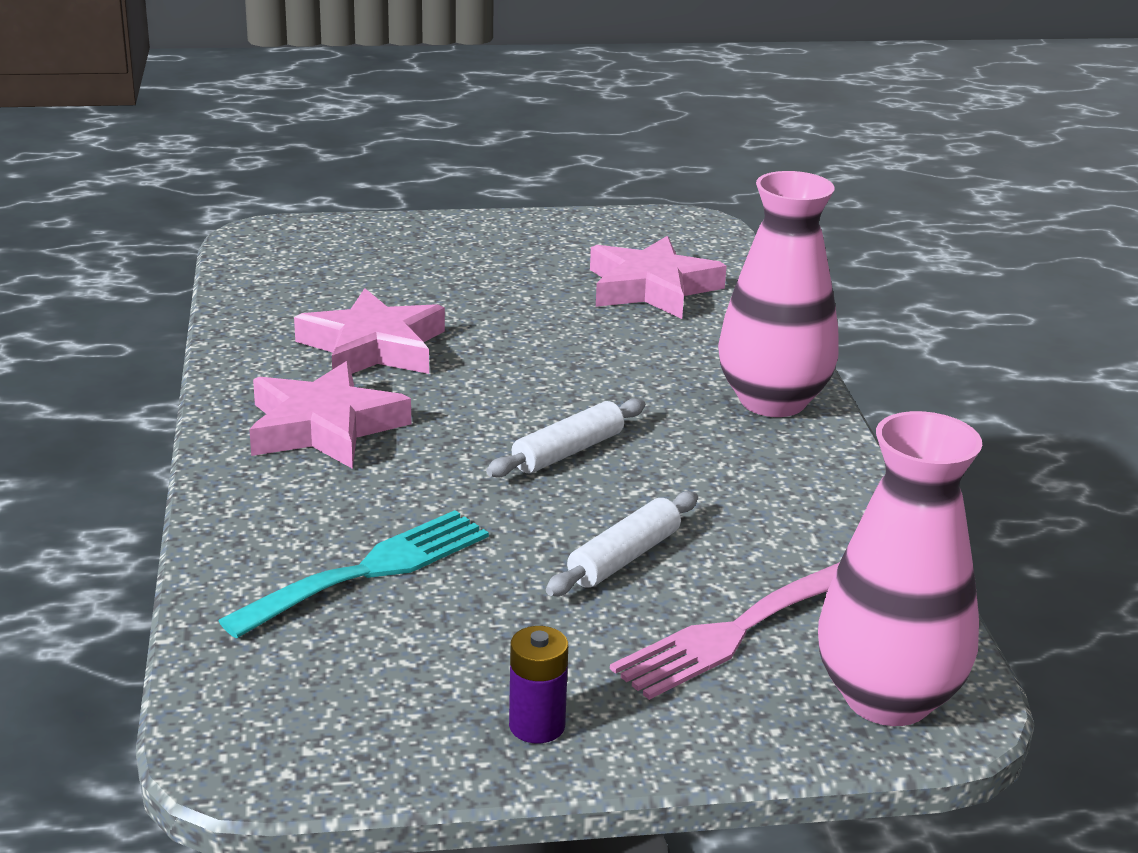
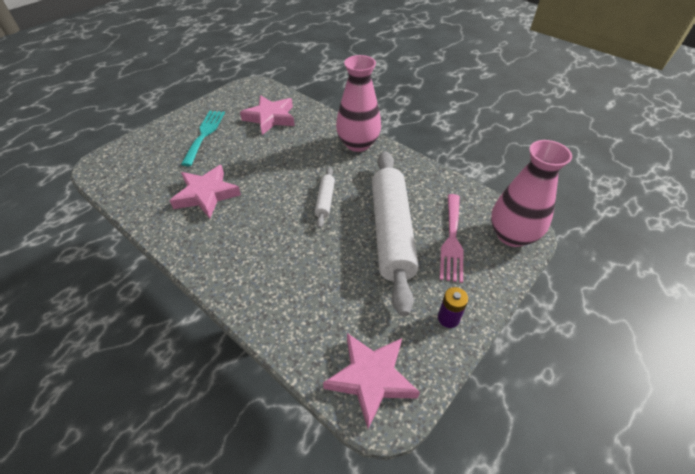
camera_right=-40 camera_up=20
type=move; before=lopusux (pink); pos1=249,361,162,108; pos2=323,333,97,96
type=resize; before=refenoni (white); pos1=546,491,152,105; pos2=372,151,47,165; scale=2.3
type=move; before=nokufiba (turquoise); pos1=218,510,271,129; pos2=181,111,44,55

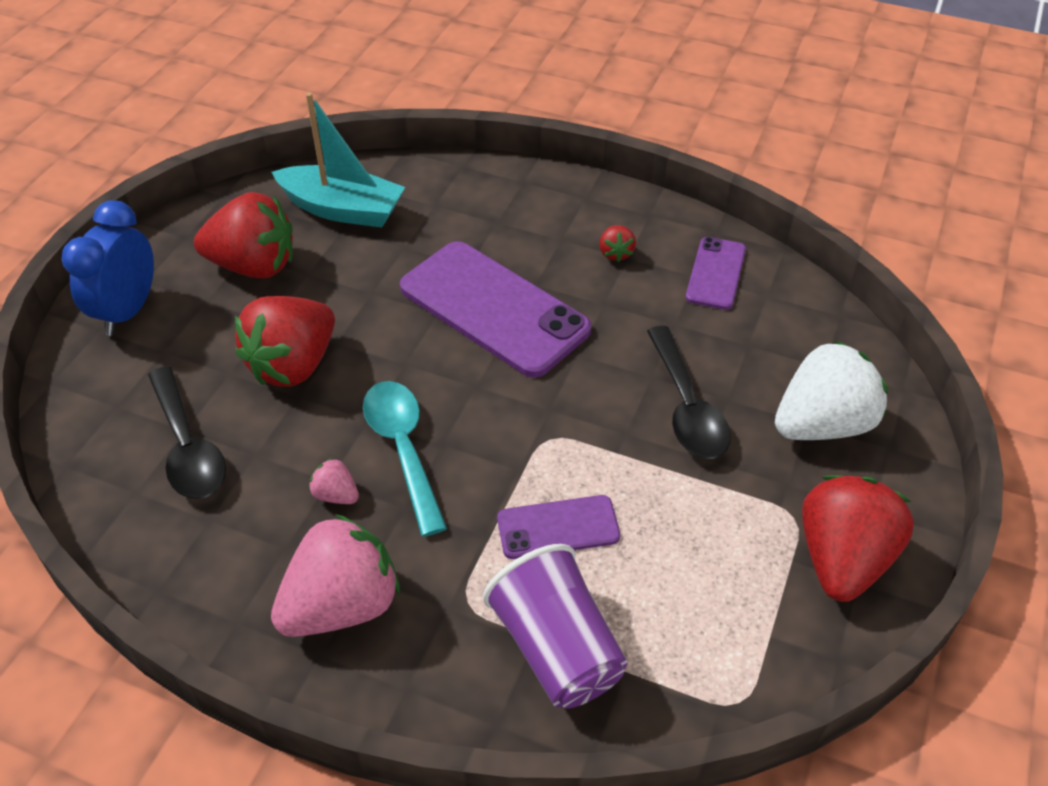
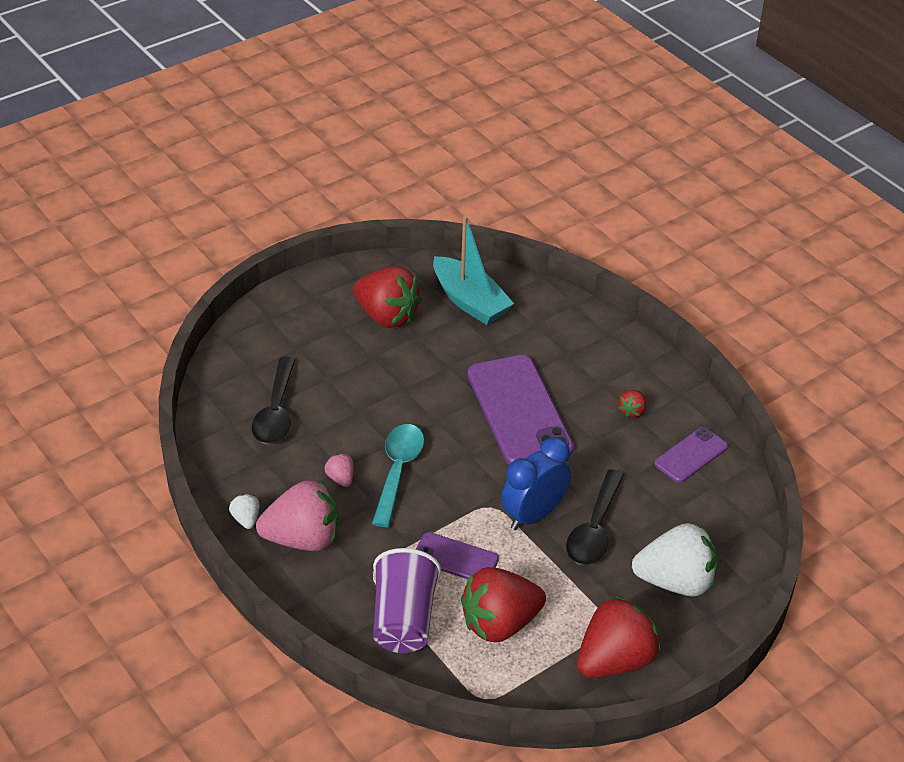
camera_right=30 camera_up=-5
type=move; before=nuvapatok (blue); pos1=61,200,93,136; pos2=501,437,70,93
type=move; before=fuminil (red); pos1=235,296,100,91; pos2=461,567,85,76
type=insert; after=fuminil (white); pos2=229,494,31,35

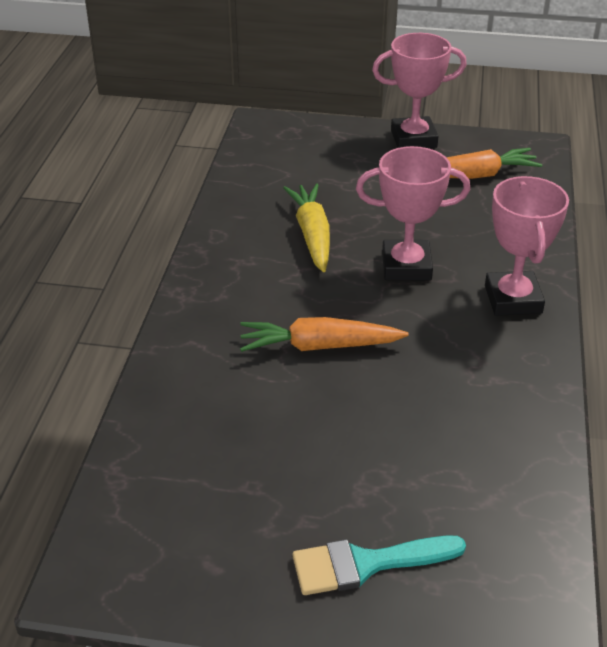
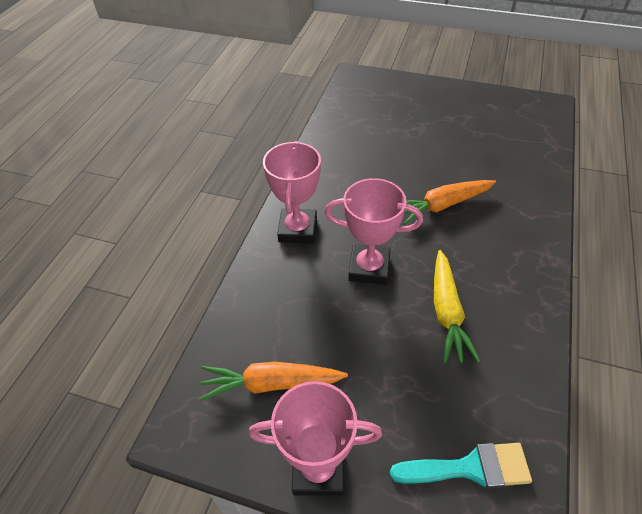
camera_right=-170 camera_up=10
type=rotate; before=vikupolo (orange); pos1=240,317,169,35; pos2=404,180,92,45; turn=150
type=move; before=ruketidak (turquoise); pos1=292,535,174,60; pos2=390,443,142,45

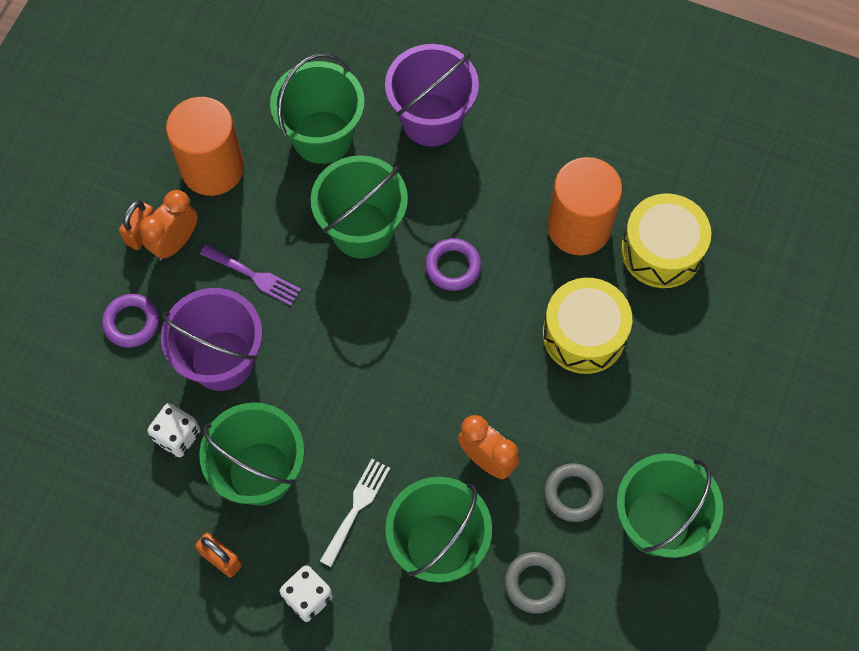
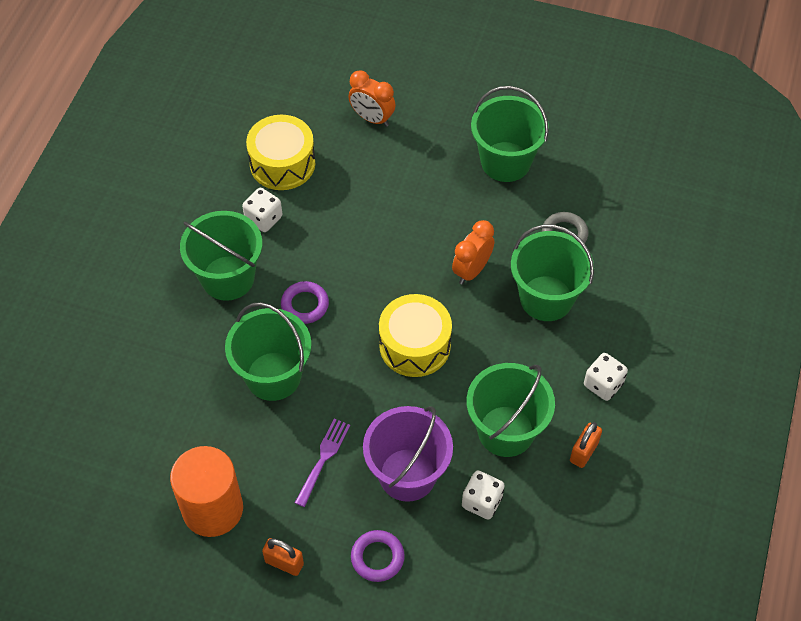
camera_right=-95 camera_up=-10
type=delete; before=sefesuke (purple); pos1=385,44,94,103
type=move; before=sefesuke (green); pos1=270,53,95,111; pos2=180,211,82,90
type=replace; before=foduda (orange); after=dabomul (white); pos1=547,157,76,98; pos2=242,188,40,44
type=move; before=nuvapatok (orange); pos1=139,190,59,70; pos2=348,70,48,57
type=move; before=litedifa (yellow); pos1=543,278,89,96; pos2=379,294,73,83
type=delete; before=nokufiba (white); pos1=320,459,70,108
type=delete; before=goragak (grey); pos1=544,463,60,59

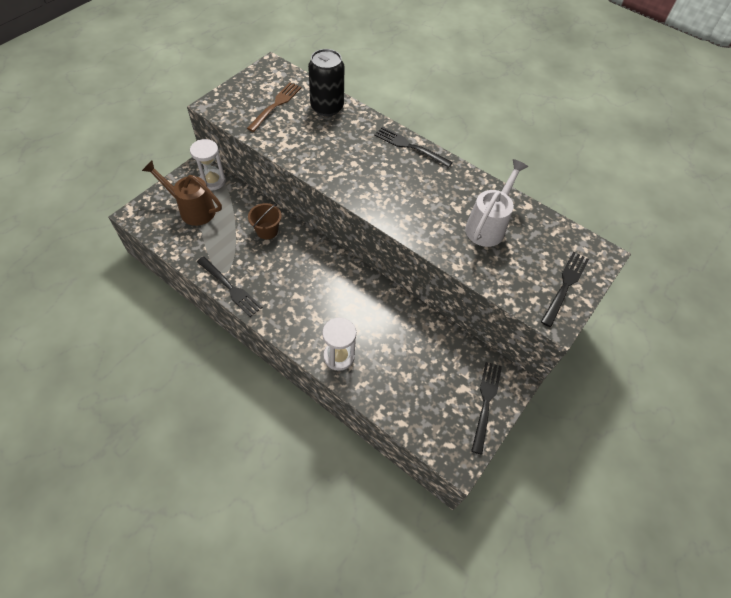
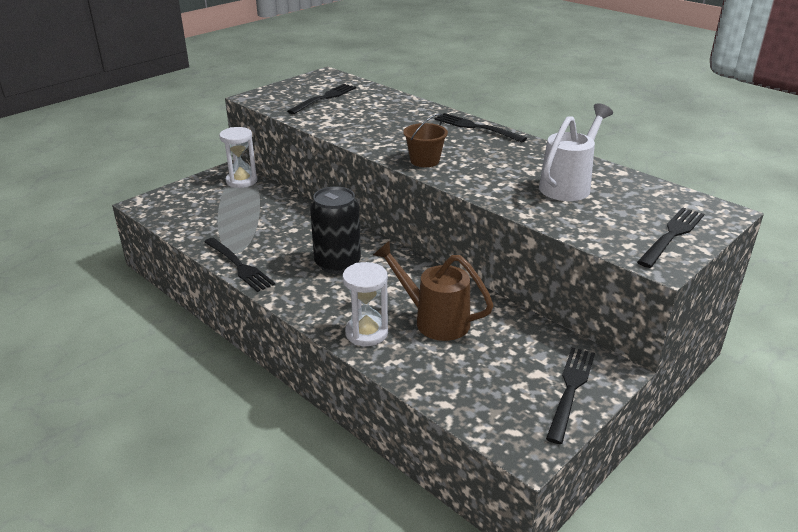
camera_right=10 camera_up=-25
type=move; before=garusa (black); pos1=308,49,36,67; pos2=310,186,51,88
type=recolor; before=nokufiba (brown); after=nokufiba (black); pos1=247,82,55,50; pos2=287,84,69,30
type=move; before=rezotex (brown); pos1=142,161,80,65; pos2=373,240,121,101
type=move; before=sefesuke (brown); pos1=248,203,34,36; pos2=403,113,45,54

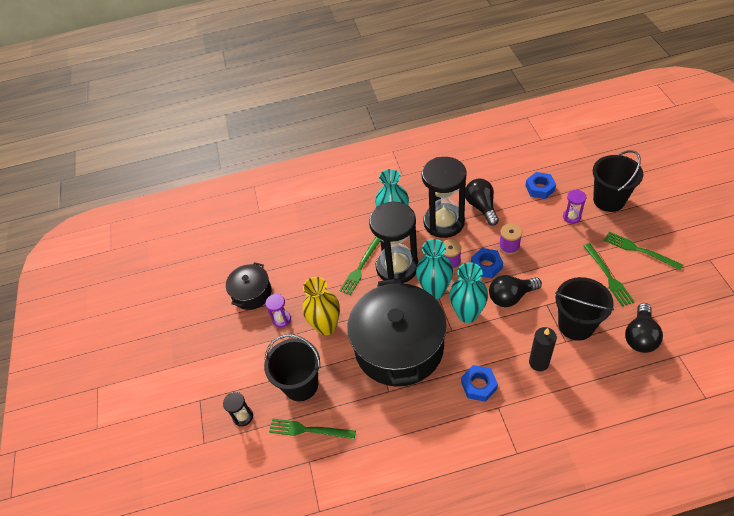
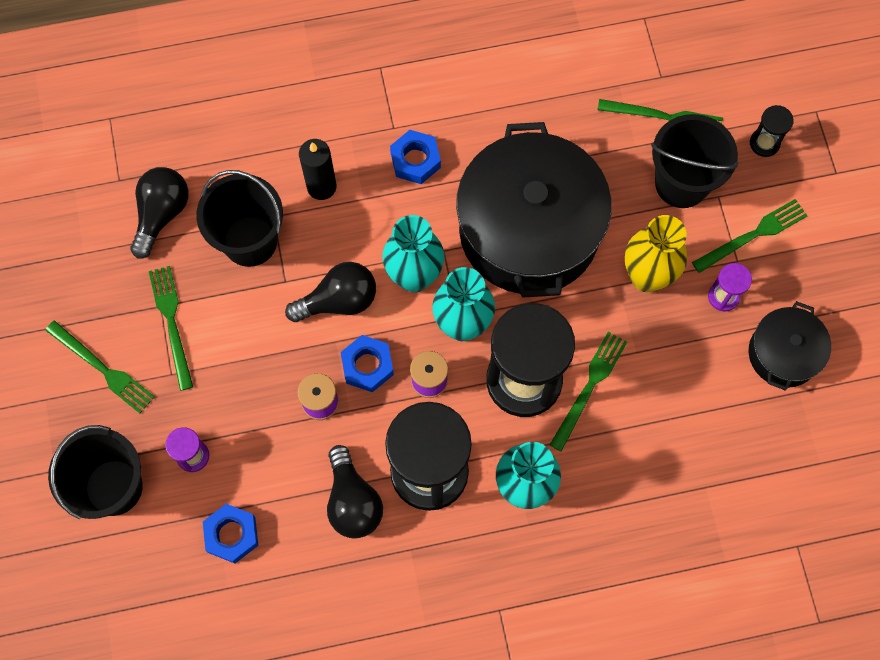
camera_right=175 camera_up=20
type=insert; after=nokufiba (green); pos2=692,199,115,74

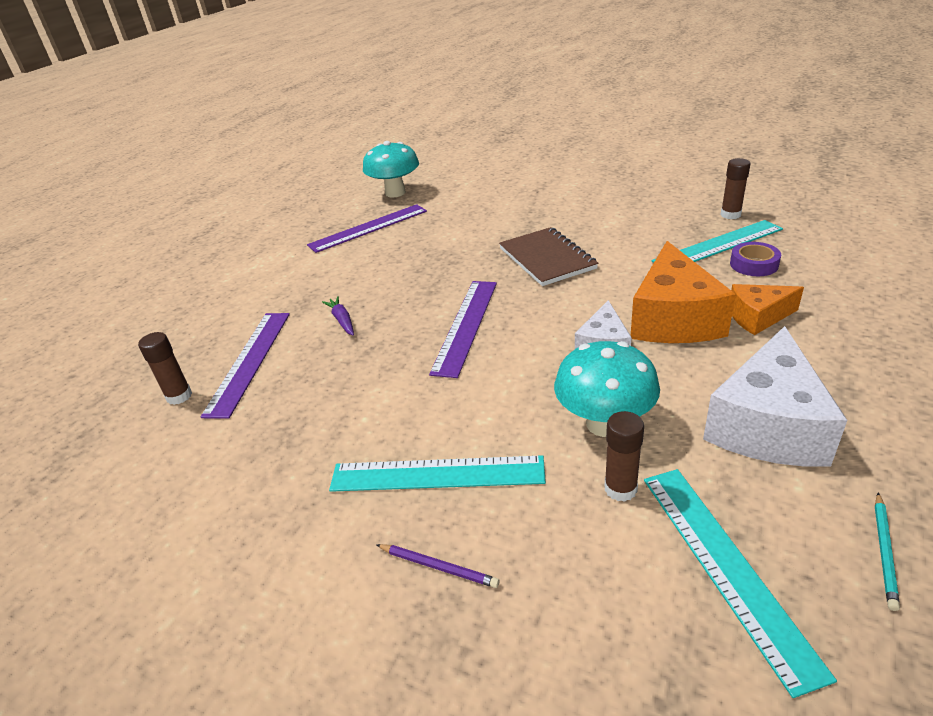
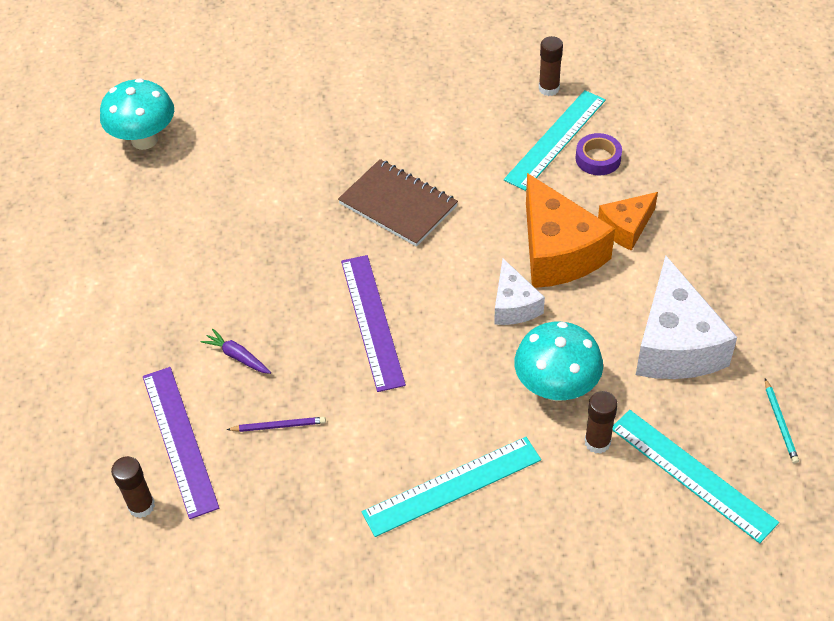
camera_right=-30 camera_up=15
type=delete; before=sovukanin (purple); pos1=307,204,120,49
type=move; before=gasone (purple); pos1=377,544,122,44; pos2=226,417,100,15

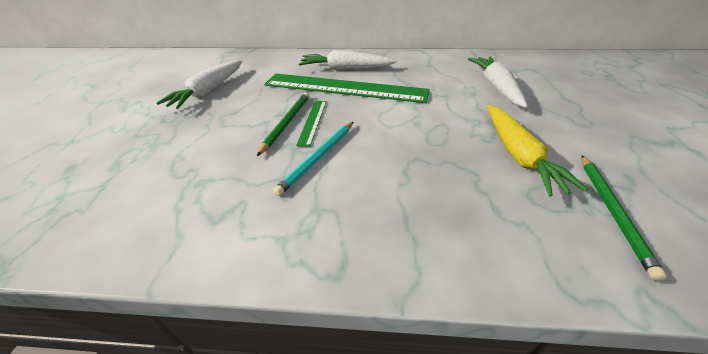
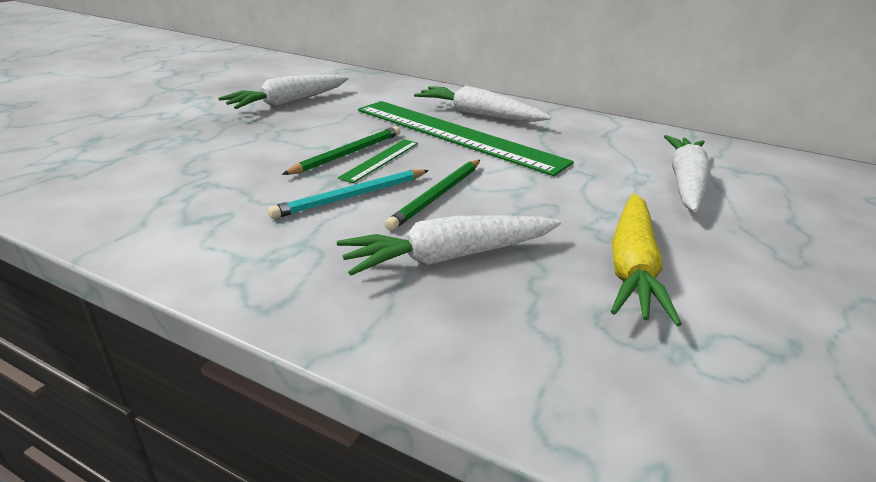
camera_right=20 camera_up=-10
type=move; before=gasone (green); pos1=582,155,85,126; pos2=385,160,95,71
type=insert; after=vikupolo (white); pos2=337,215,224,61

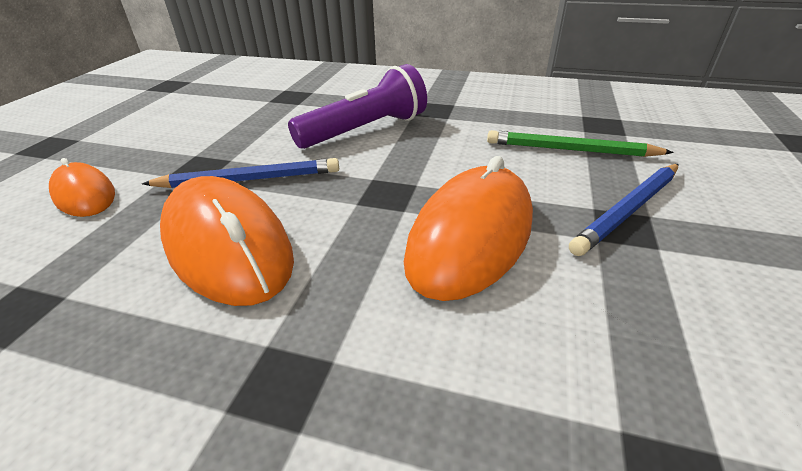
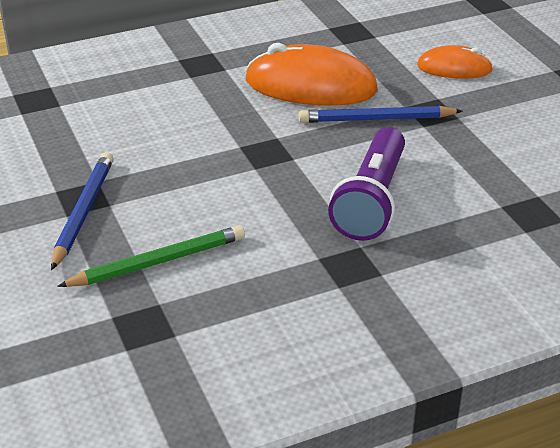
camera_right=140 camera_up=0
type=delete; before=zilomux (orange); pos1=404,156,129,145
type=rotate; before=gasone (blue); pos1=142,158,197,30; pos2=299,106,163,17; turn=45

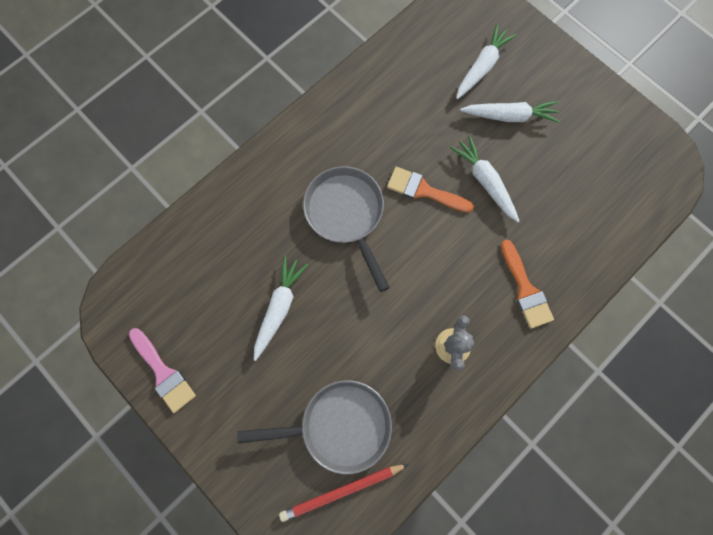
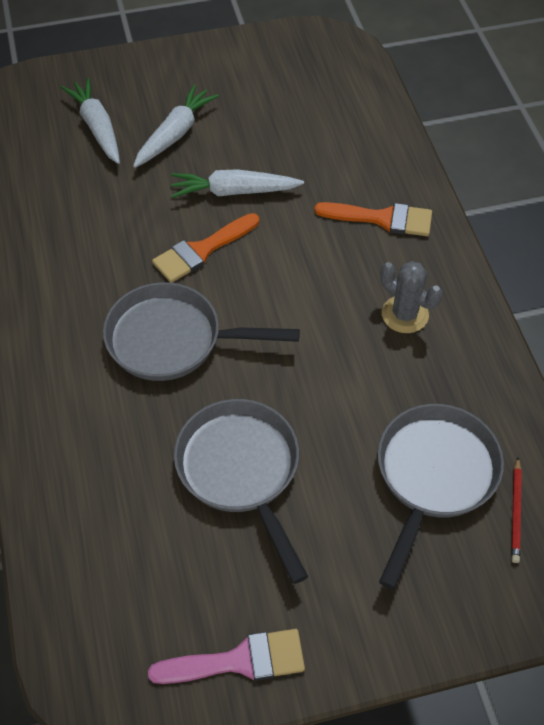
camera_right=-60 camera_up=-20
type=replace; before=vikupolo (white); after=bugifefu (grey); pos1=254,256,54,105; pos2=174,399,134,185
type=resize; before=gasone (red); pos1=279,464,130,58; pos2=511,457,11,106; scale=0.61

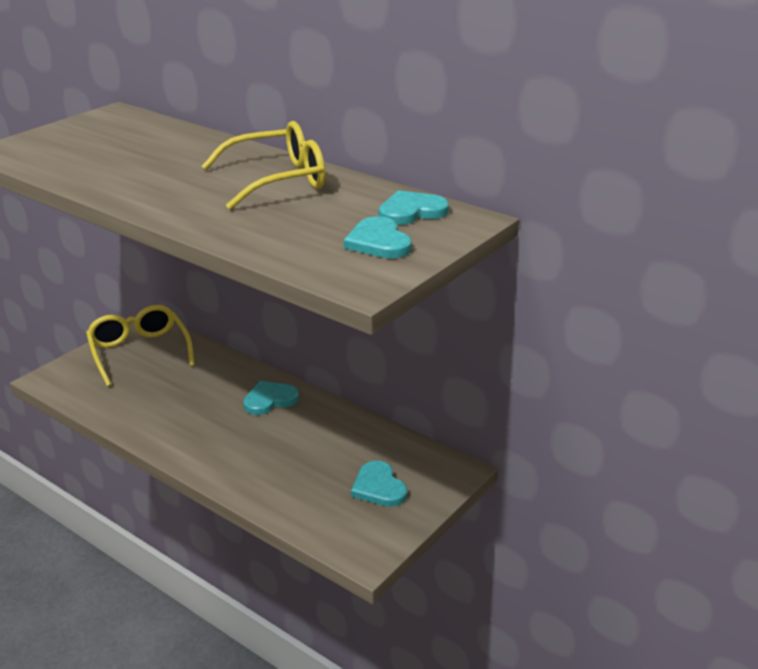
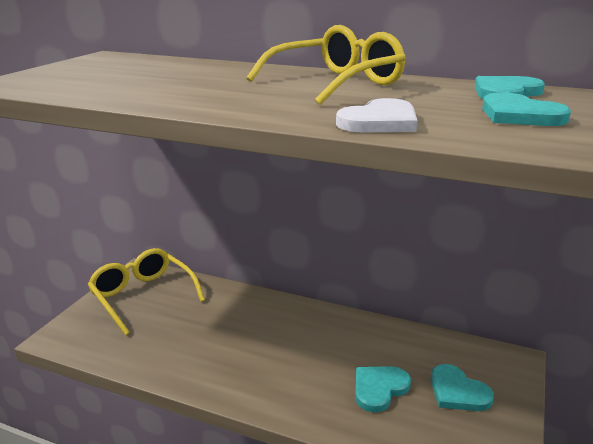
camera_right=-15 camera_up=-5
type=move; before=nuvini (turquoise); pos1=243,381,56,34; pos2=355,366,56,46
type=insert; after=nuvini (white); pos2=336,98,82,35

